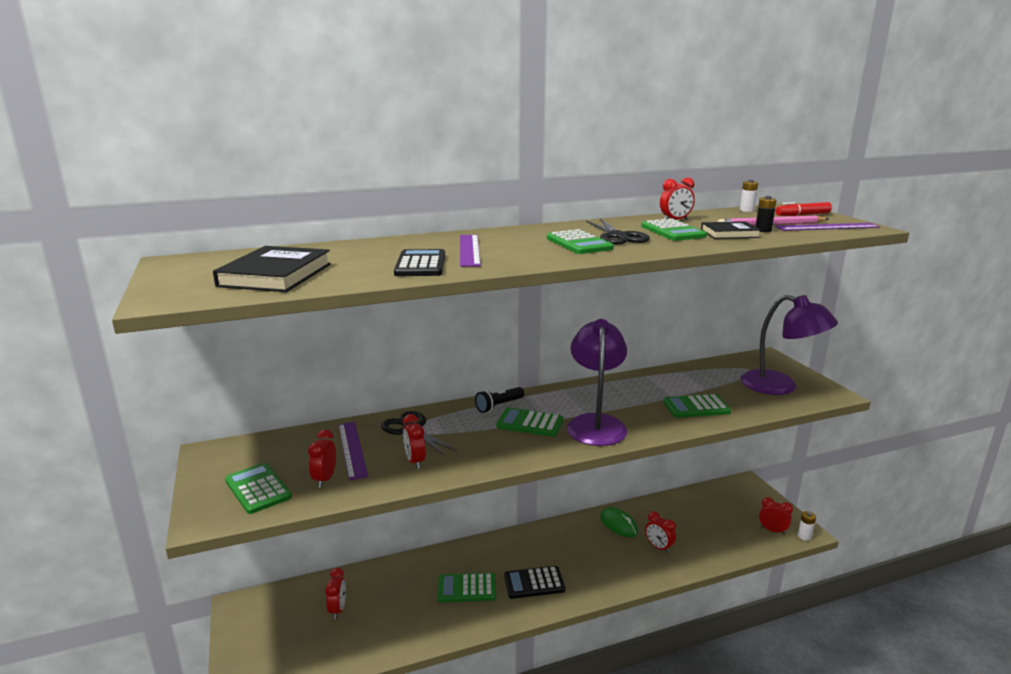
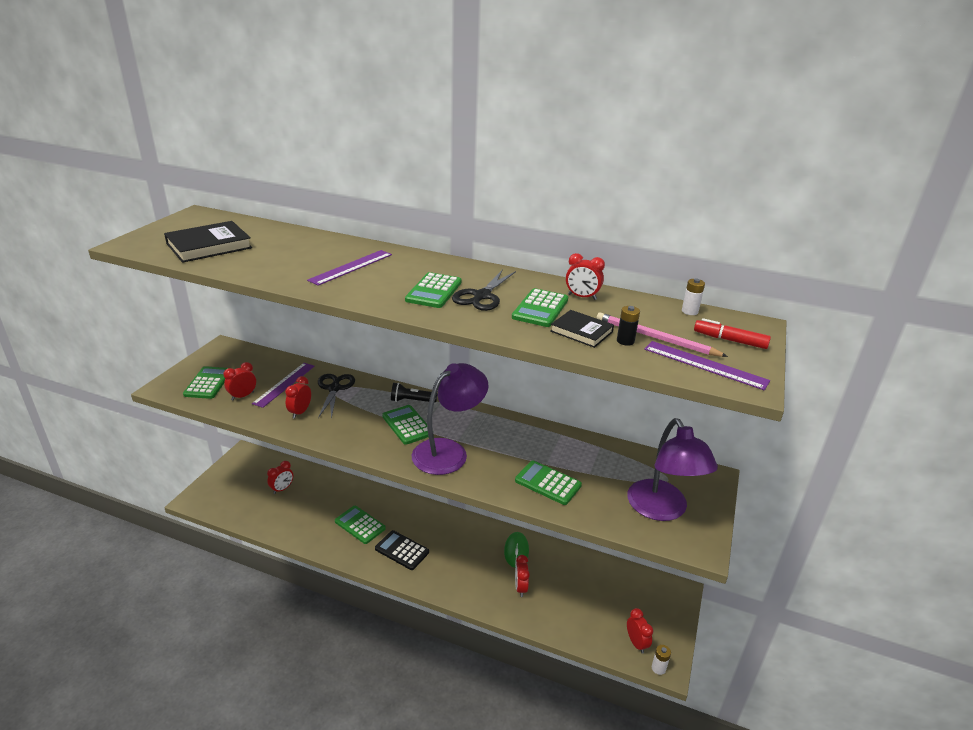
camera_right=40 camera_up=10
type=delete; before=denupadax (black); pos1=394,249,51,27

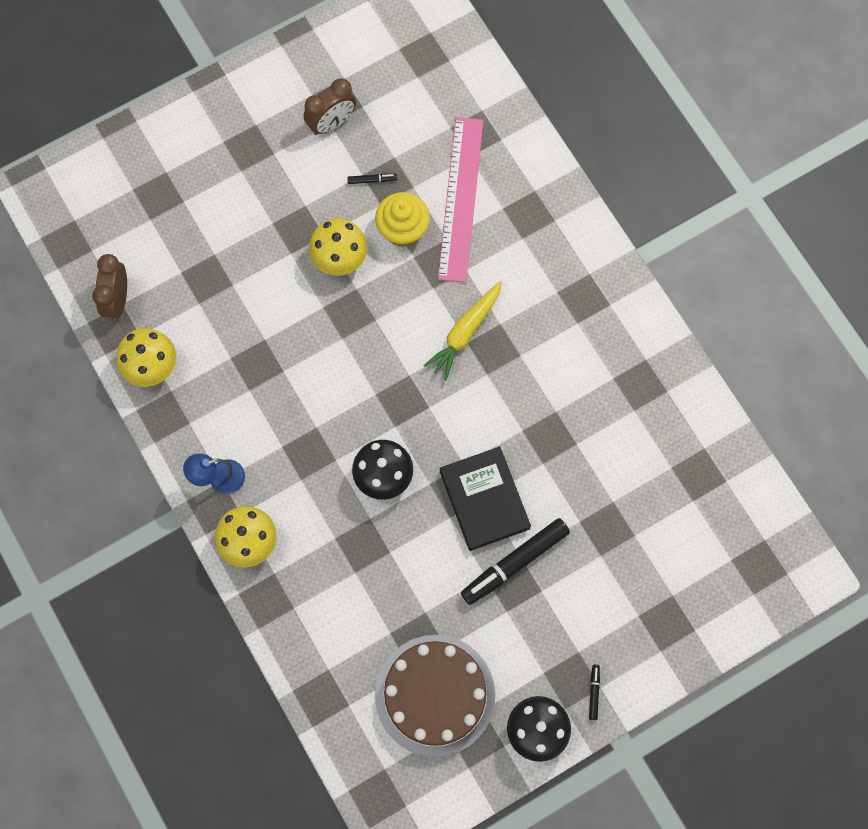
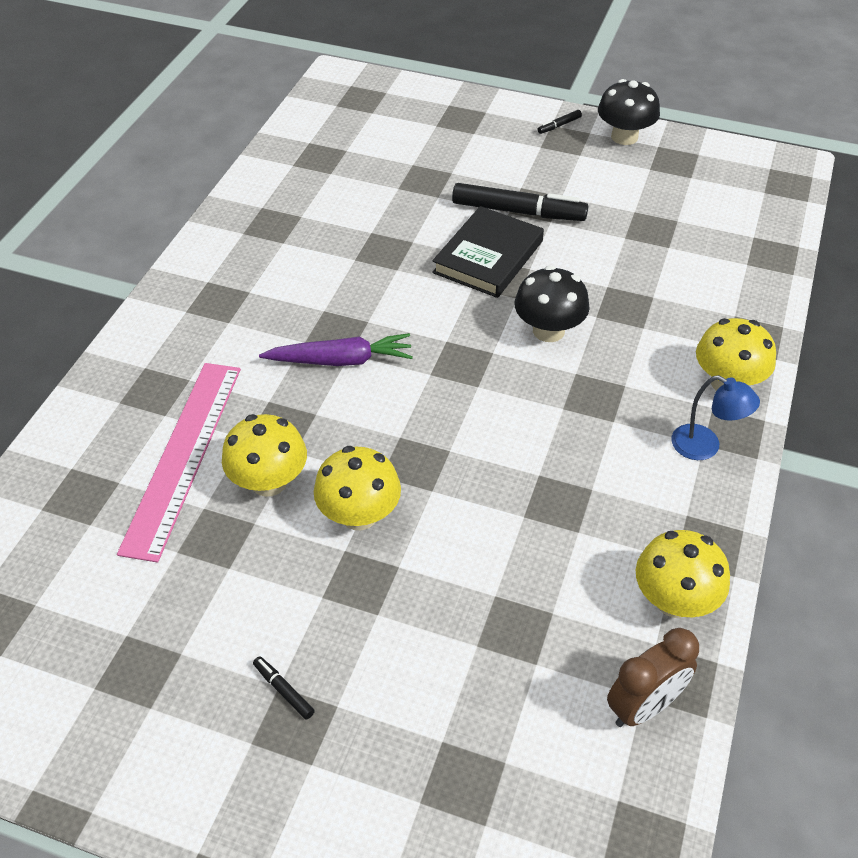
camera_right=-130 camera_up=-25
type=delete; before=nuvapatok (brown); pos1=304,78,52,57
type=rotate; before=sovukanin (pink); pos1=438,117,46,166; pos2=117,363,124,200; turn=-45
type=move; before=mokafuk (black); pos1=347,174,50,10; pos2=253,656,62,64
type=replace; before=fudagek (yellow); after=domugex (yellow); pos1=375,192,55,55; pos2=222,414,85,83
type=recolor; before=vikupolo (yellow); after=vikupolo (purple); pos1=423,281,79,99; pos2=259,333,154,33
type=delete; before=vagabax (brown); pos1=375,635,120,122

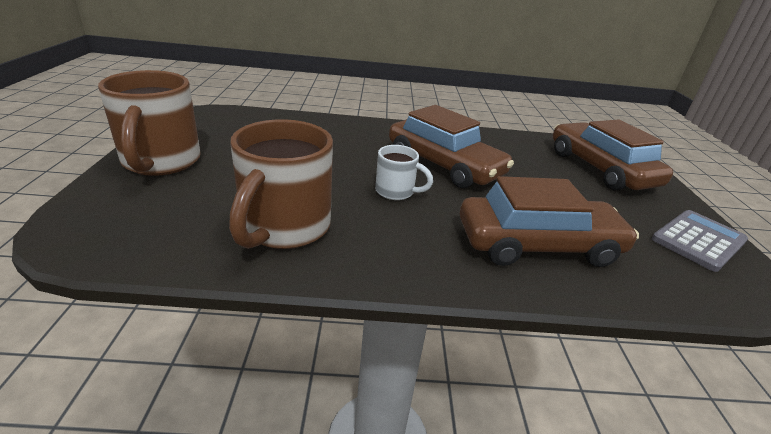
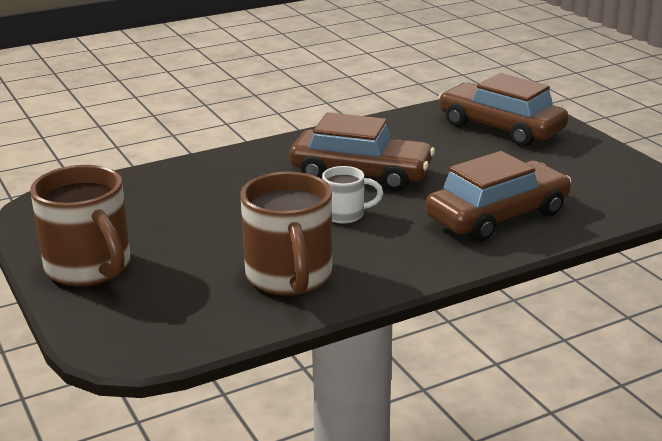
camera_right=-25 camera_up=-5
type=delete; before=denupadax (grey); pos1=652,210,96,62

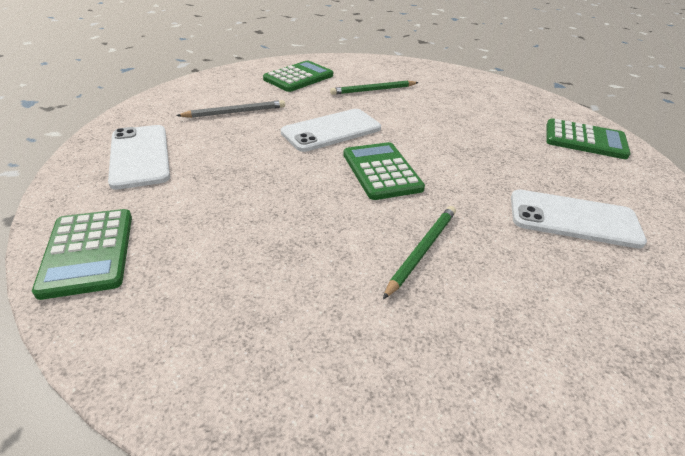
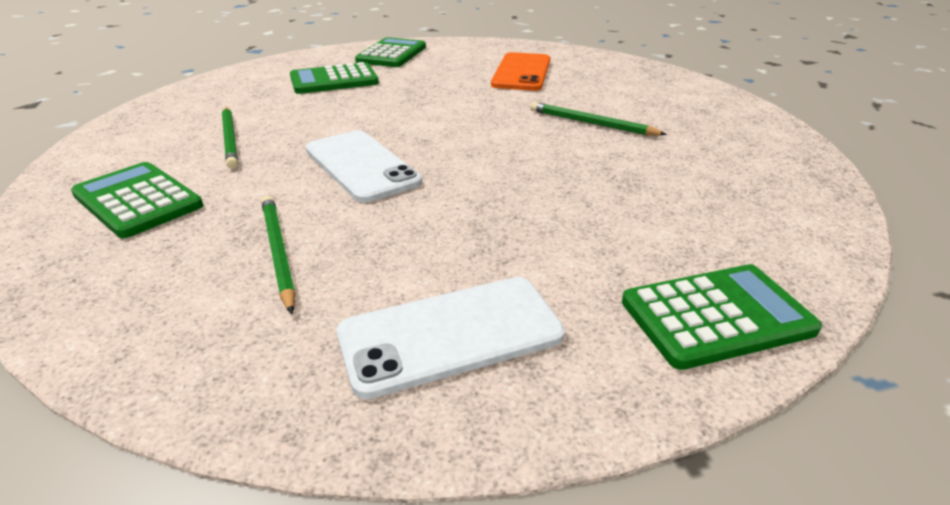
camera_right=-90 camera_up=-5
type=recolor; before=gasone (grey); after=gasone (green); pos1=176,100,109,18; pos2=261,196,35,118
type=move; before=denupadax (green); pos1=343,142,82,58; pos2=290,62,89,32
type=recolor; before=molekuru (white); after=molekuru (orange); pos1=511,189,136,59; pos2=491,52,59,39

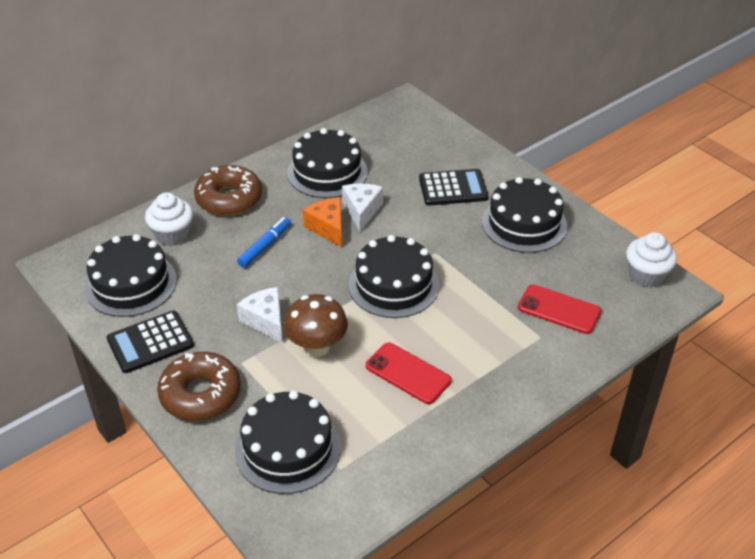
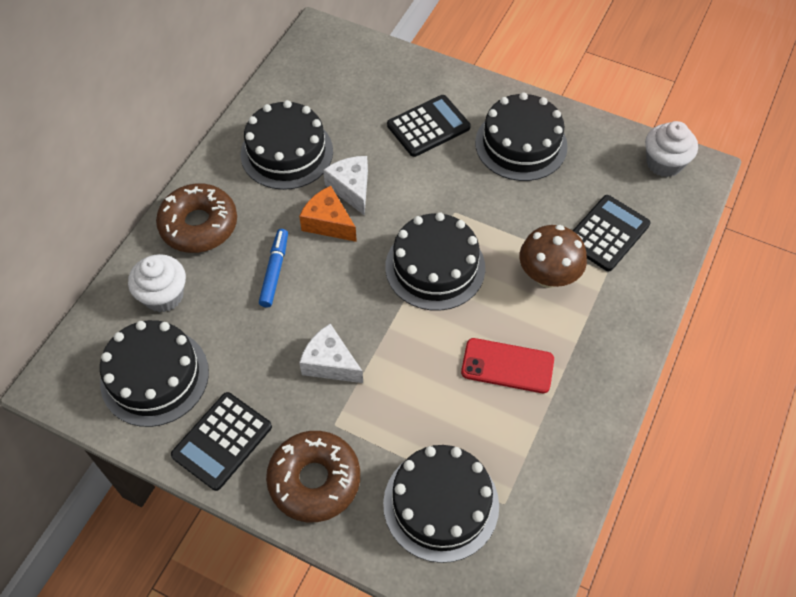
camera_right=-25 camera_up=15
type=replace; before=molekuru (red); after=denupadax (black); pos1=518,284,83,50; pos2=573,195,78,76
type=move; before=domugex (brown); pos1=284,294,64,63; pos2=519,225,68,63

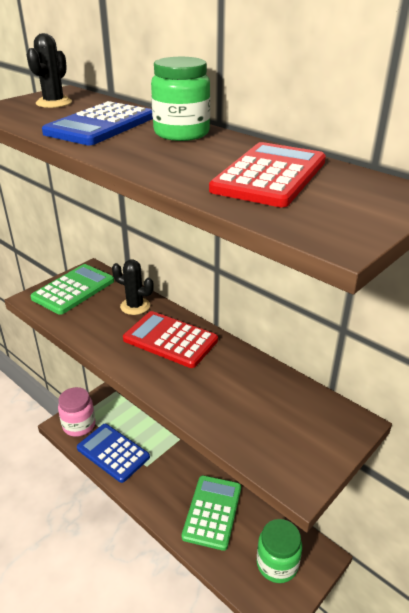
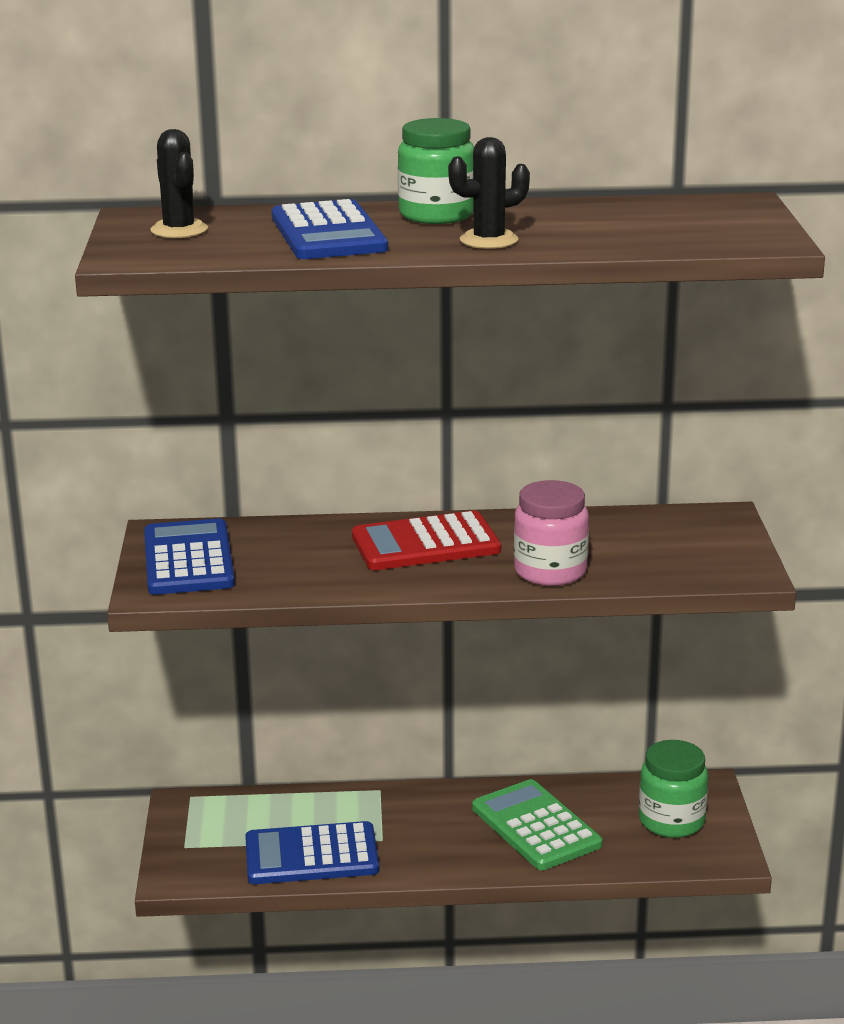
camera_right=-45 camera_up=-10
type=delete; before=denupadax (red); pos1=209,142,117,65
type=move; before=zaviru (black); pos1=112,260,42,55; pos2=448,137,82,112
type=recolor; before=denupadax (green); after=denupadax (blue); pos1=30,264,84,51; pos2=144,518,91,77
type=move; before=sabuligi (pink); pos1=58,387,38,50; pos2=514,480,75,106

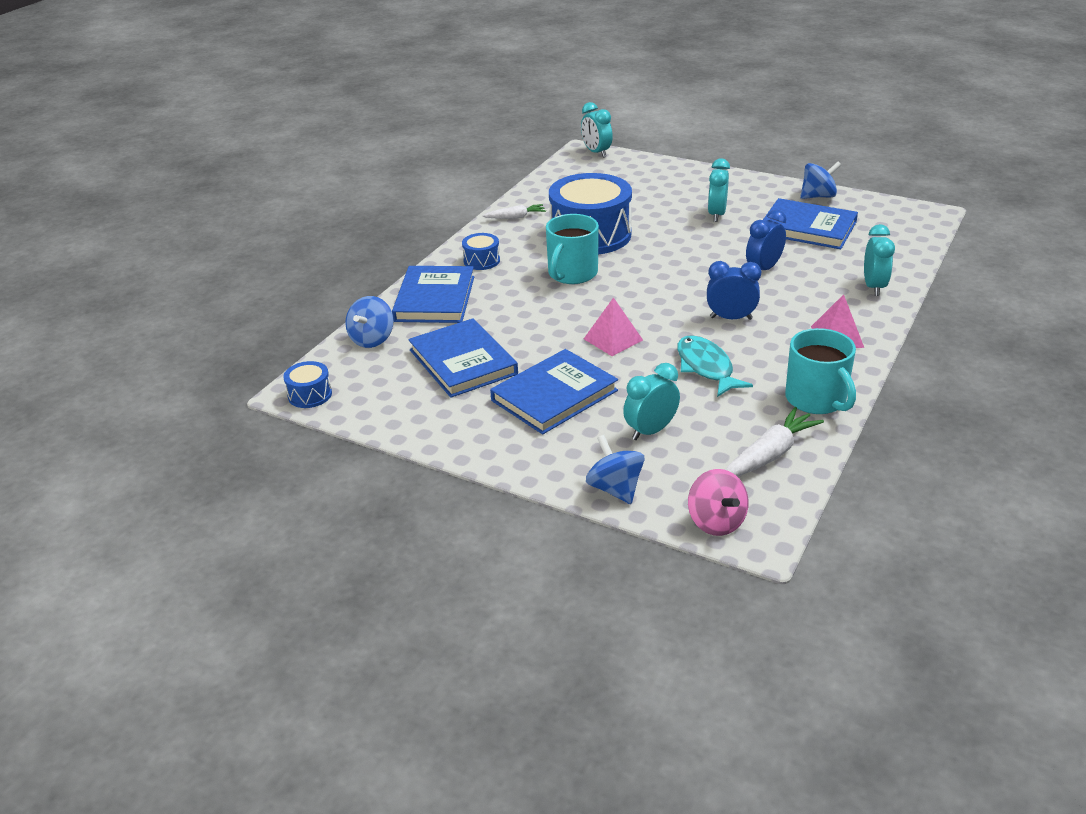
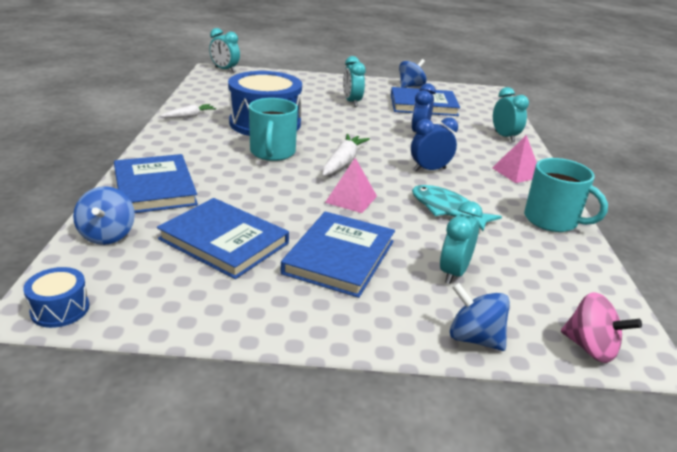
camera_right=-30 camera_up=-5
type=delete; before=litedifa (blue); pos1=462,233,38,37
type=move; before=vikupolo (white); pos1=726,407,98,70; pos2=322,134,48,42

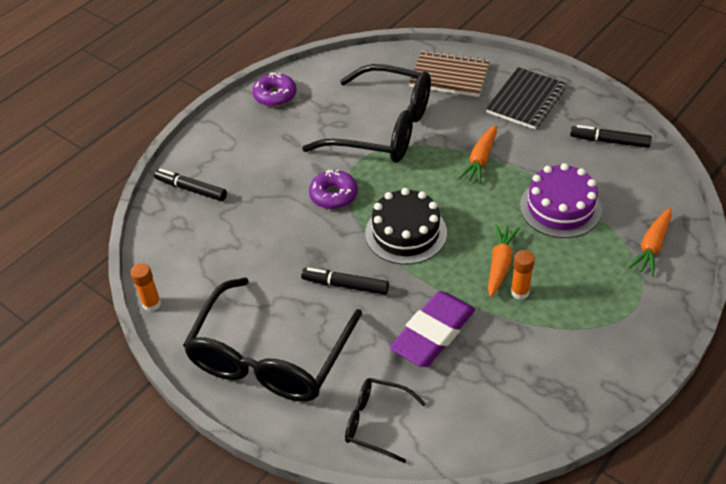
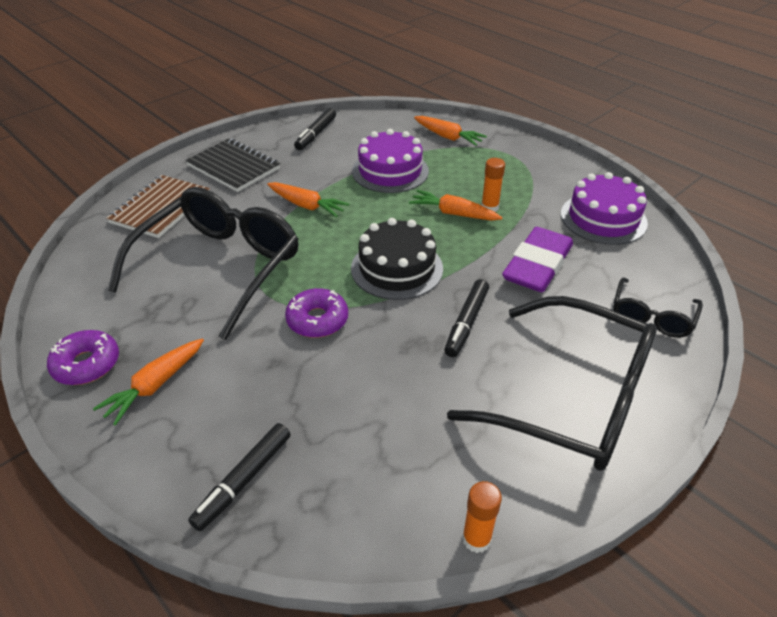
camera_right=-85 camera_up=-5
type=rotate; before=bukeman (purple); pos1=390,291,85,76; pos2=502,227,71,65; turn=75
type=insert; after=vagabax (purple); pos2=561,172,87,73
type=insert; after=vikupolo (orange); pos2=93,338,111,88

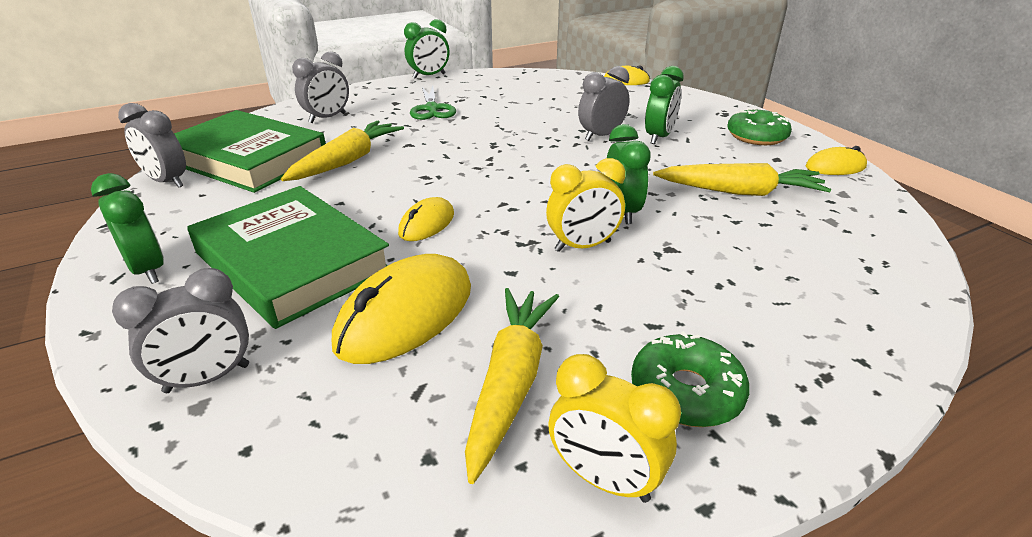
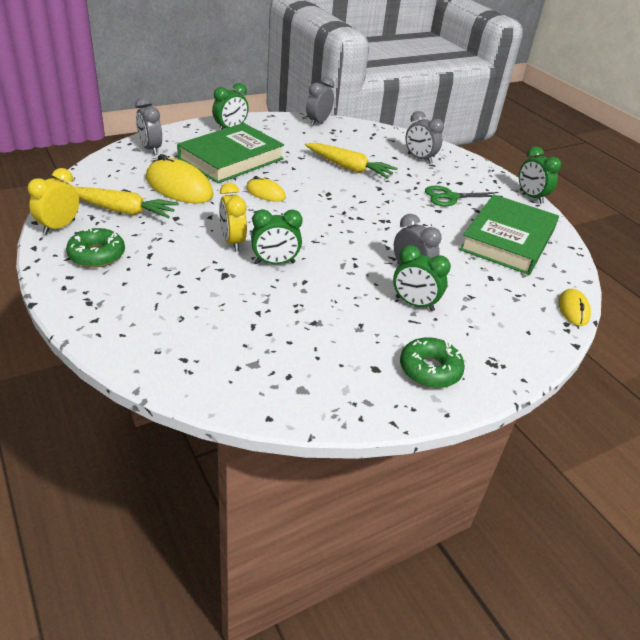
camera_right=85 camera_up=5
type=move; before=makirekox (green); pos1=174,110,152,83; pos2=459,194,100,81
type=delete; before=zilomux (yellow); pos1=806,146,61,29
type=delete; before=vikupolo (yellow); pos1=653,163,178,33

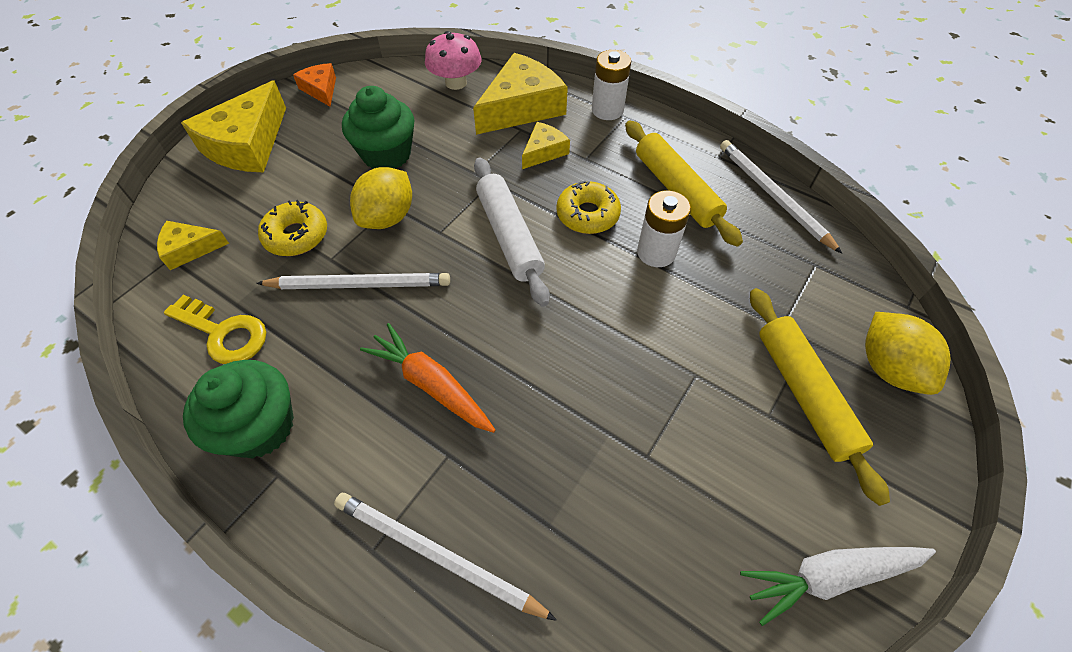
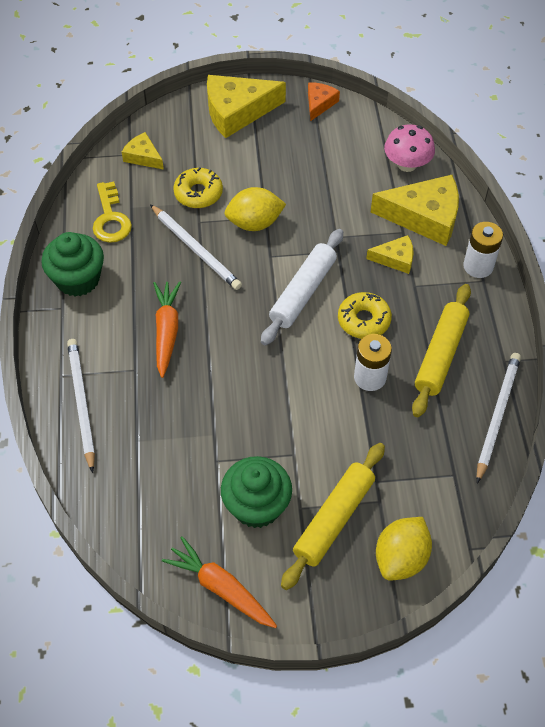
camera_right=50 camera_up=0
type=move; before=fudagek (green); pos1=342,86,73,83; pos2=221,456,71,72
type=recolor; before=vikupolo (white); after=vikupolo (orange); pos1=740,547,196,79; pos2=162,536,115,92

